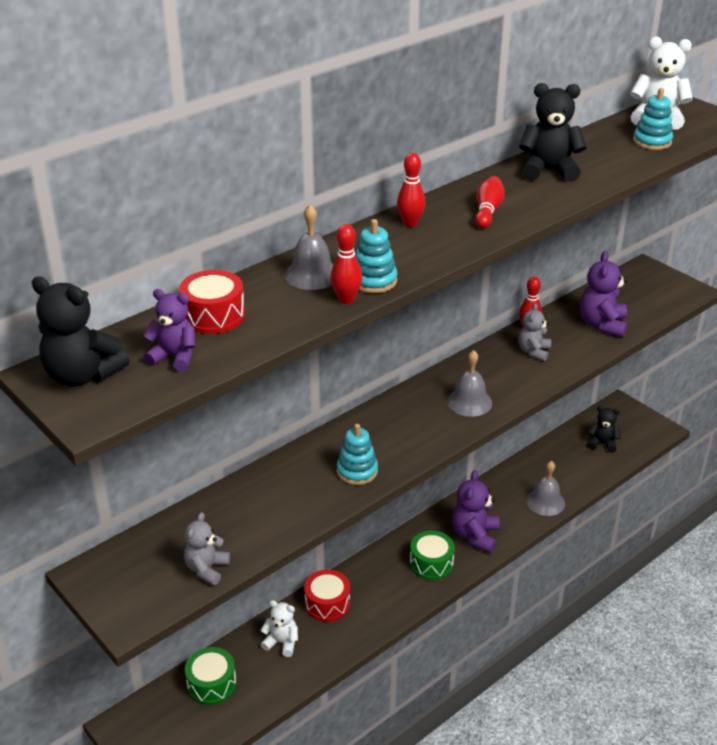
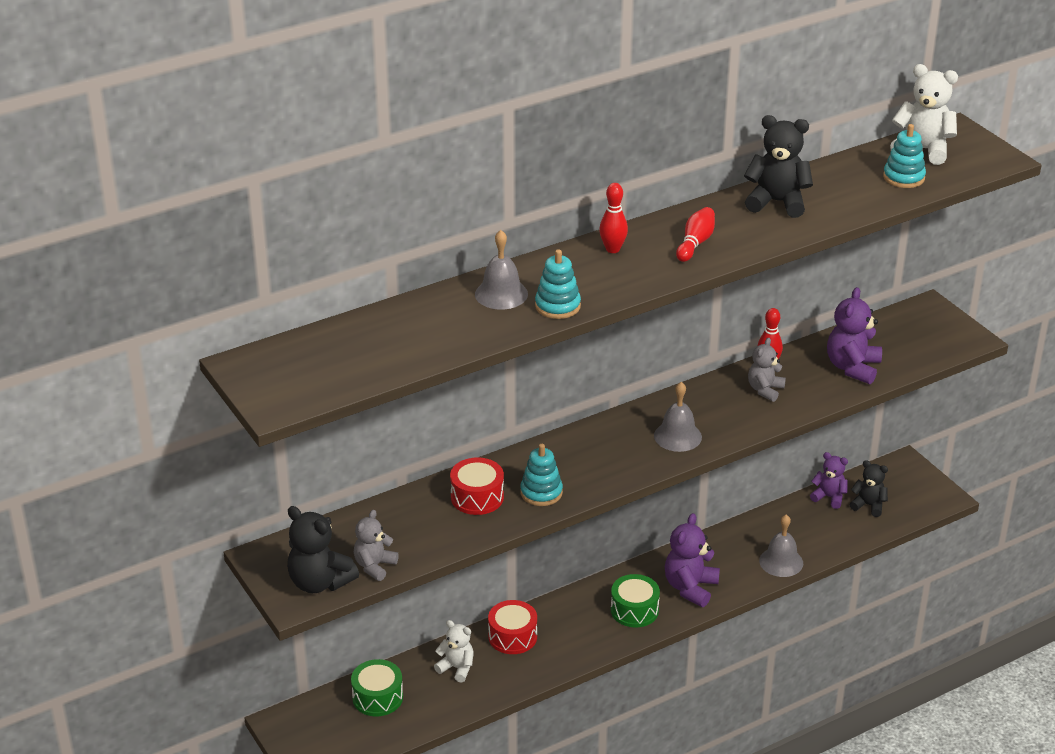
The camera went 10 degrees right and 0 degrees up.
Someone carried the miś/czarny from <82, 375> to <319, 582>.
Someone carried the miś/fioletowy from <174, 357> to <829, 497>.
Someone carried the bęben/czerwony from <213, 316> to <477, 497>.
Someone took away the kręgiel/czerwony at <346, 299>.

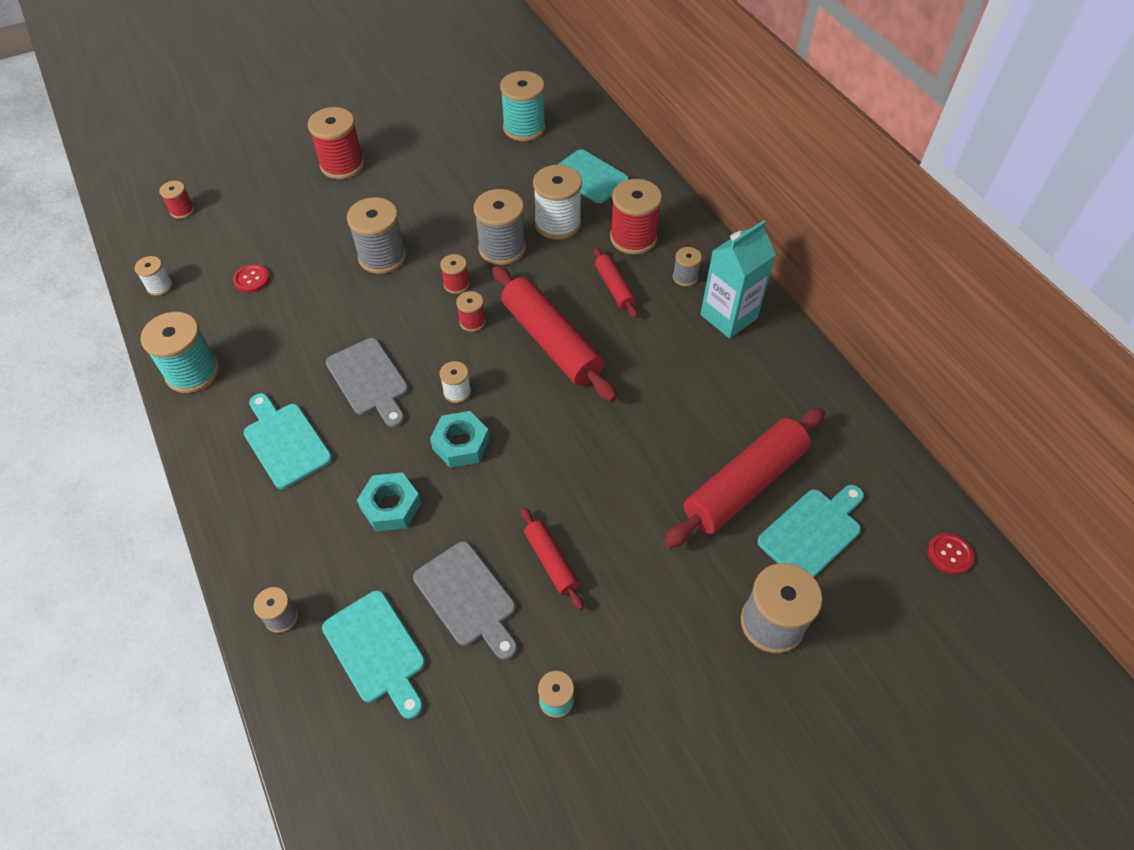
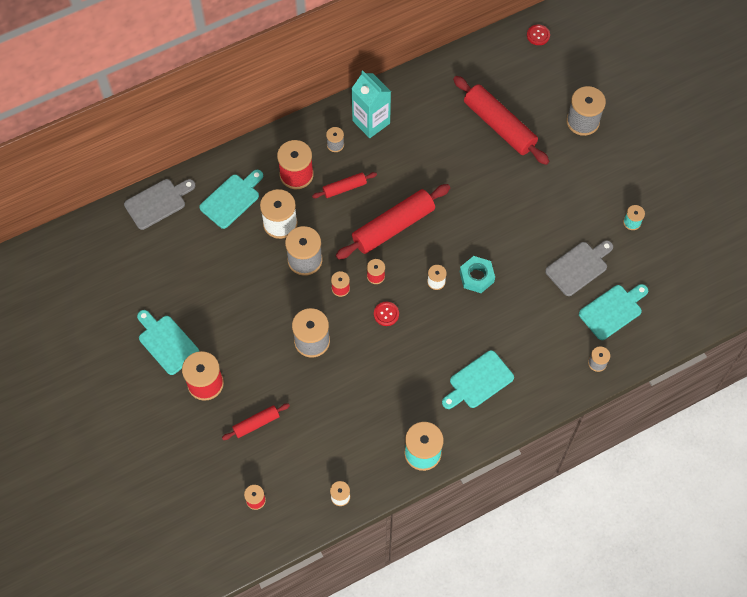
The camera went 90 degrees left and 10 degrees up.
Someone carried the guzik/czerwony from <252, 279> to <386, 314>.
Someone carried the deska do krojenia/szary from <369, 380> to <157, 203>.
Someone took away the nakrętka/turkusowy at <391, 506>.
Someone took away the szpulka/turkusowy at <524, 128>.
Someone carried the wałek do ciasta/czerwony from <551, 561> to <256, 423>.
Someone carried the deska do krojenia/turkusowy from <812, 532> to <166, 342>.

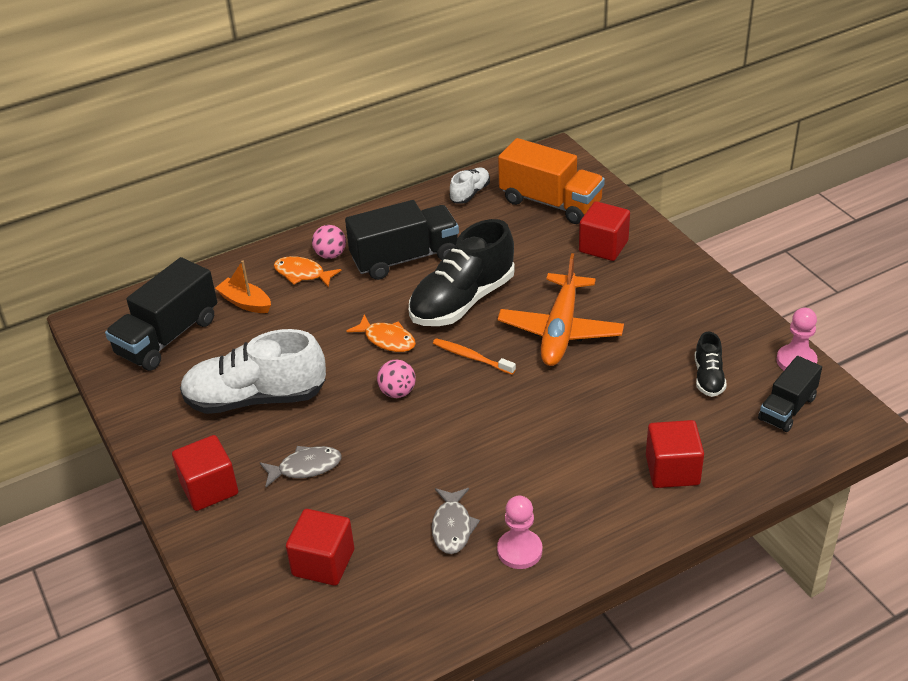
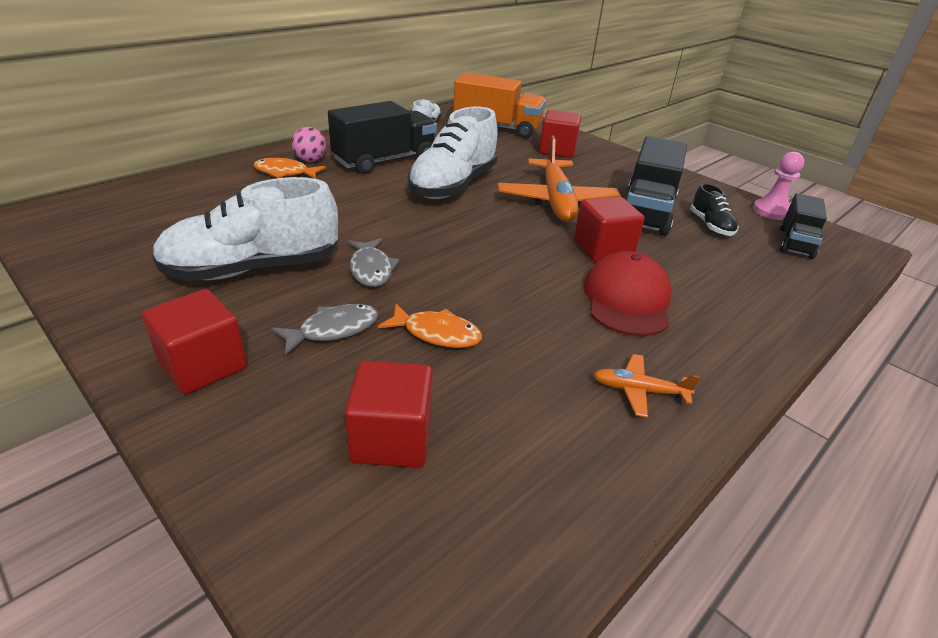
The camera went 20 degrees left and 5 degrees down.
Someone carried the ciężarówka/czarny from <168, 337> to <646, 212>.
Someone took away the łódka/pomarańczowy at <245, 302>.
Someone carried the ryba/pomarańczowy from <387, 339> to <437, 333>.
Someone took away the piłka/różowy at <397, 392>.
Someone repainted the but/czarny at <462, 301>, which became the but/biały at <453, 185>.
Someone carried the ryba/szary from <452, 527> to <371, 269>.
Someone took away the szczoteczka do zębów/pomarańczowy at <471, 357>.
Someone swapped the pionek/różowy at <519, 550> for the samolot/pomarańczowy at <639, 391>.
Someone carried the sześcian/czerwony from <672, 470> to <603, 249>.
Someone put down the czapka/czerwony at <627, 300>.

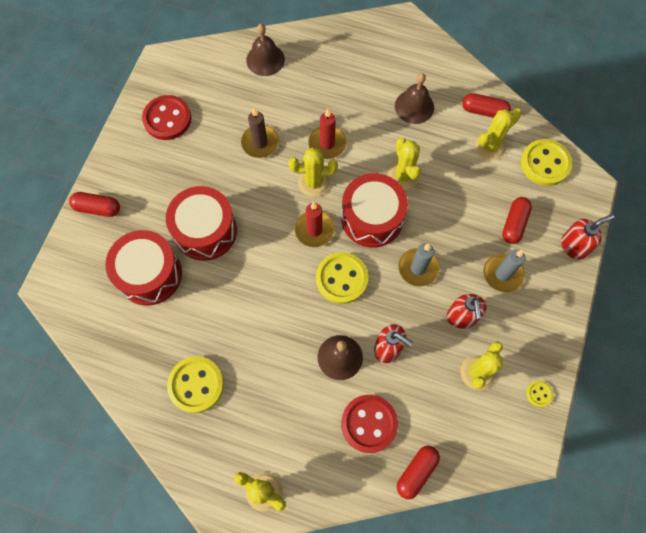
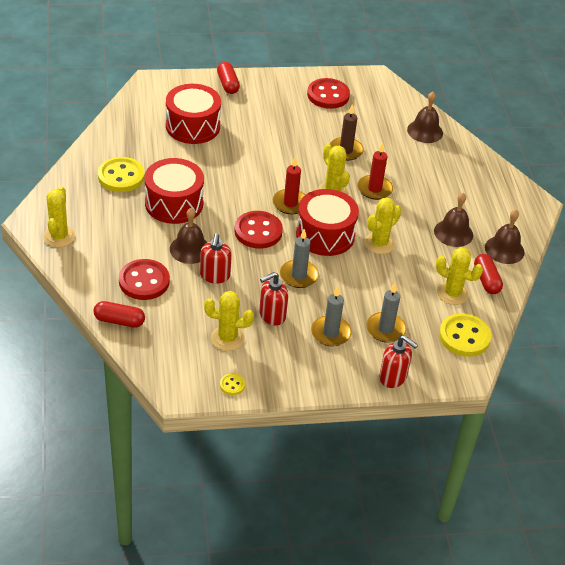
The camera went 60 degrees right and 25 degrees down.
Someone carried the bęben/czerwony from <205, 231> to <174, 203>.
Someone repainted the guzik/żółty at <341, 279>, which became the guzik/czerwony at <258, 231>.
Someone swapped the kapsułka/czerwony at <514, 224> for the świeca/szary at <385, 329>.
Someone put down the dzwonek/brązowy at <504, 249>.

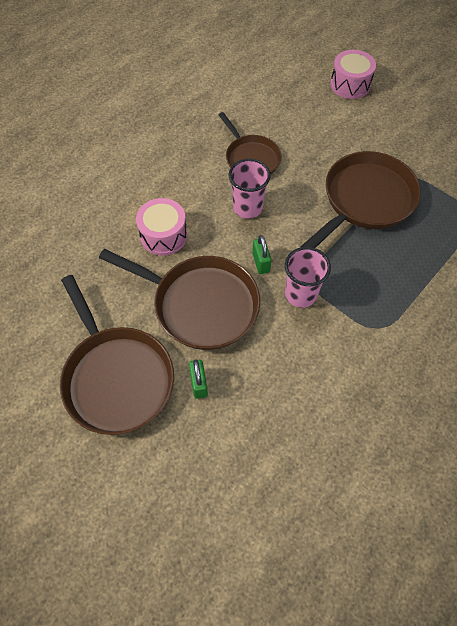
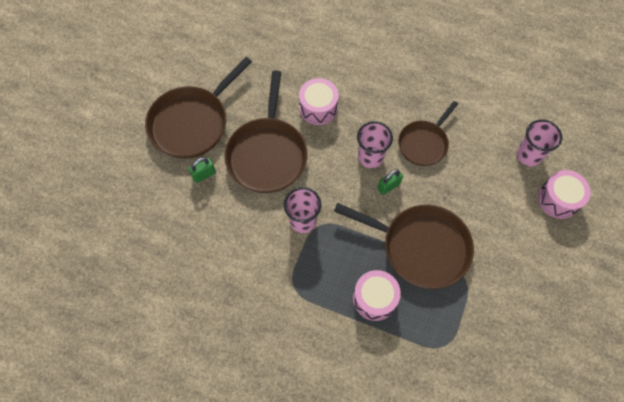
The camera went 70 degrees right and 5 degrees up.
Someone carried the kłódka/zielony from <261, 262> to <388, 186>.
Someone put down the bęben/różowy at <374, 298>.
Someone put down the szklanka/różowy at <528, 155>.

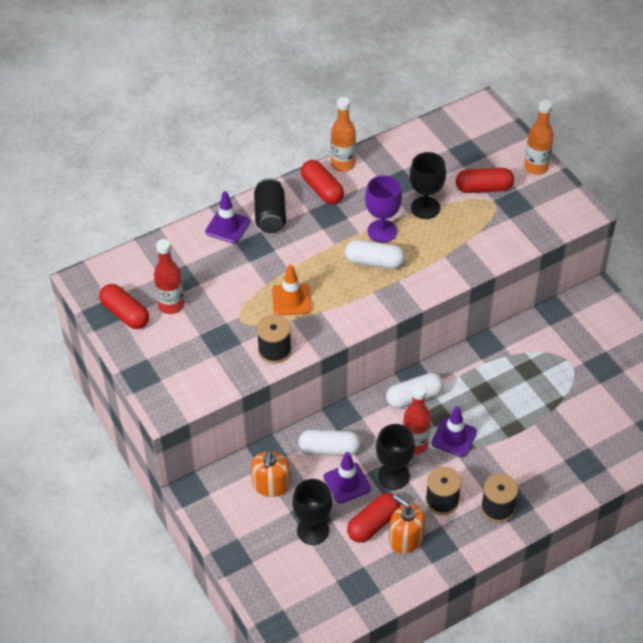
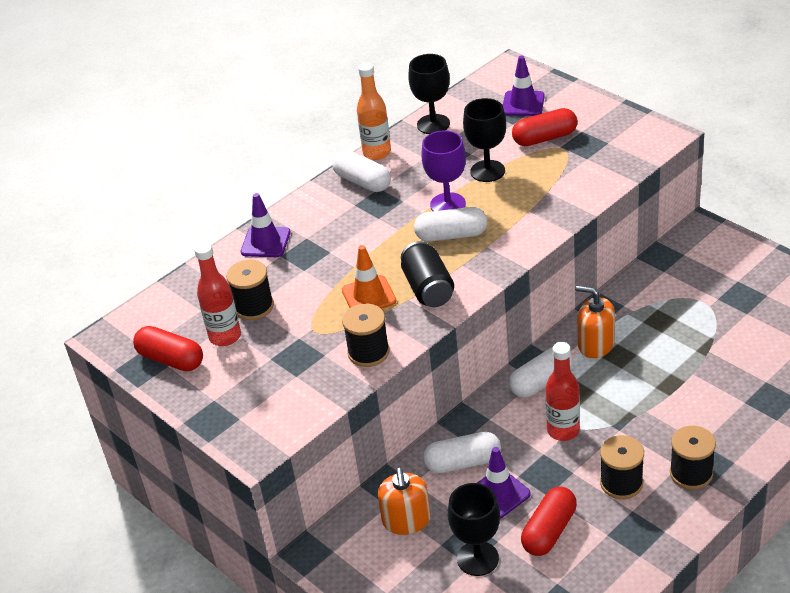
The camera went 10 degrees left and 10 degrees down.
Someone carried the puszka/czarny from <270, 216> to <428, 288>.
Someone repainted the kapsułka/czerwony at <322, 190>, which became the kapsułka/biały at <362, 182>.
Someone carried the kielich/czarny from <393, 476> to <433, 124>.
Someone carried the dozownik mydła/pomarańczowy from <406, 539> to <595, 344>.
Someone carried the pachołek/fioletowy from <454, 437> to <523, 104>.
Someone took away the butelka/pomarańczowy at <536, 167>.
Someone put down the szpulka/czarny at <254, 306>.

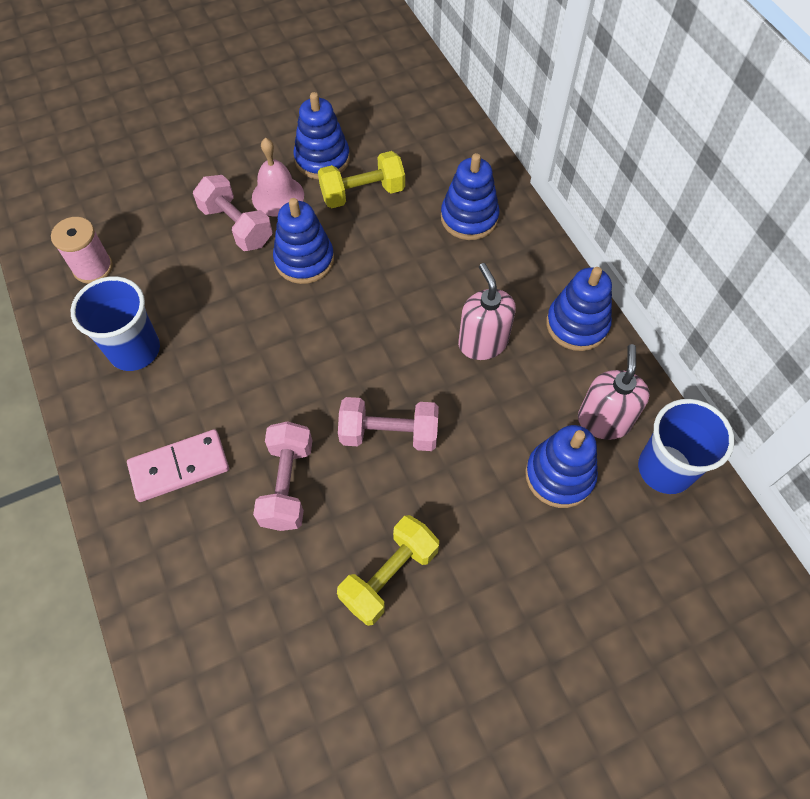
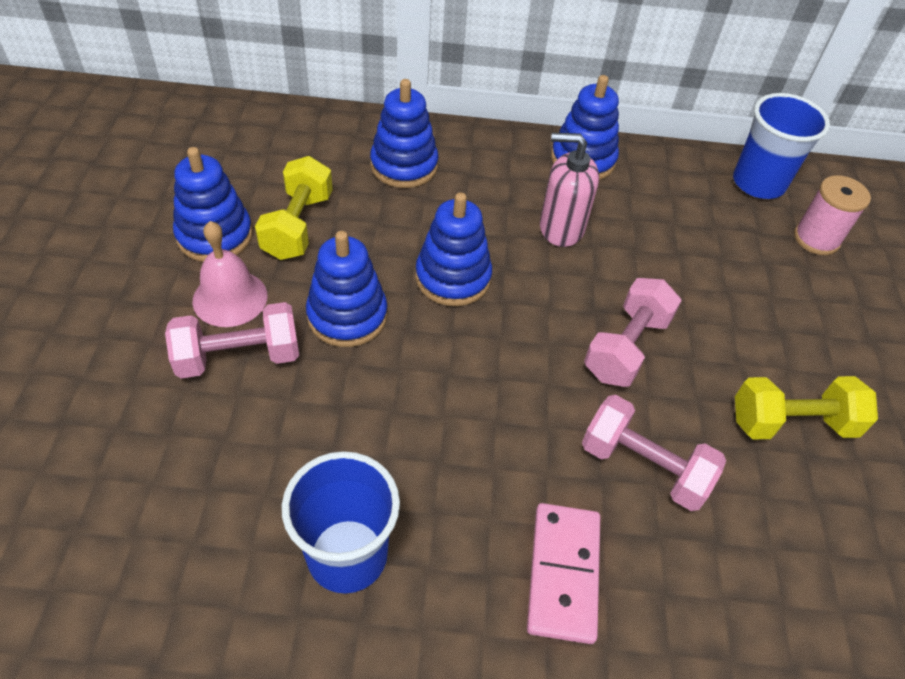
The camera went 65 degrees left and 10 degrees down.
Someone carried the szpulka/różowy from <93, 268> to <816, 239>.
Someone rotated the hantel/żółty at <389, 575> by 75 degrees counterclockwise.
Someone carried the zabawka nakładanka/niebieski from <559, 475> to <453, 278>.
Someone took away the dozownik mydła/różowy at <603, 420>.

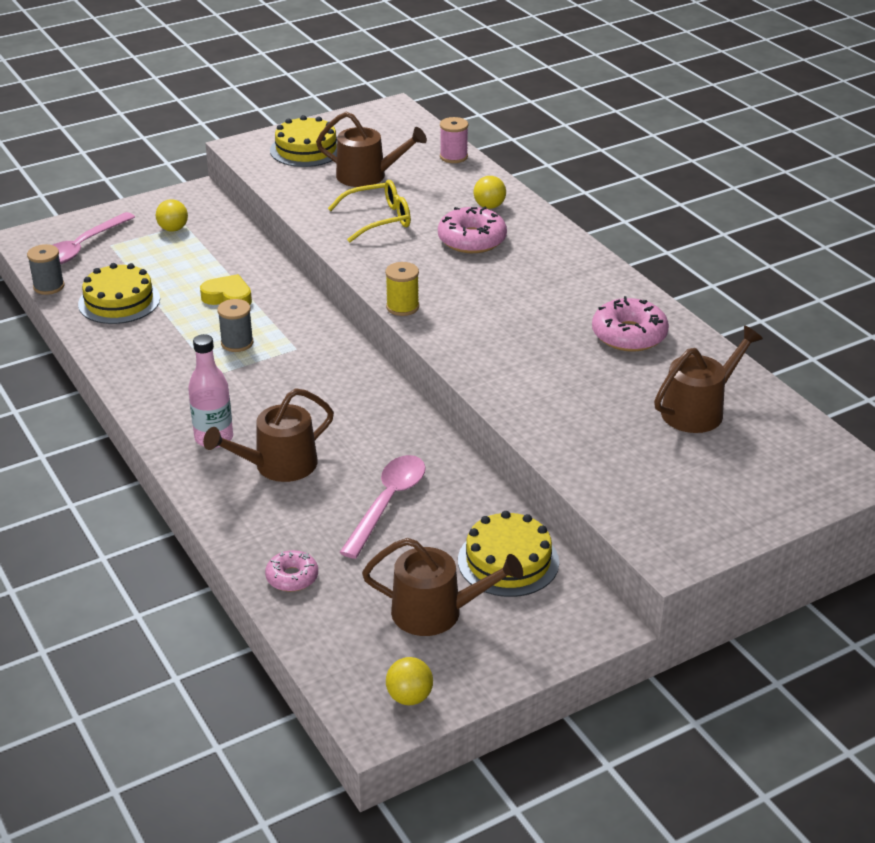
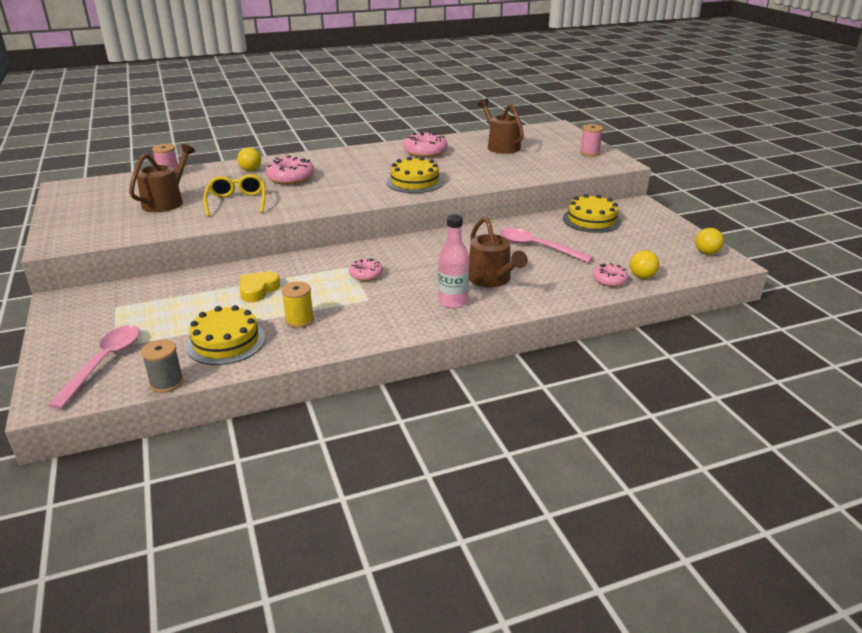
The camera went 80 degrees left and 5 degrees down.
Someone rotated the łyżka/różowy at <82, 247> by 120 degrees counterclockwise.
Someone carried the piłka/żółty from <173, 229> to <642, 277>.
Someone took away the szpulka/szary at <237, 343>.
Someone carried the tort/żółty from <306, 149> to <414, 182>.
Someone took away the konewka/brązowy at <435, 612>.
Someone carried the szpulka/żółty from <402, 307> to <299, 320>.
Someone put down the donut/różowy at <366, 274>.
Someone put down the szpulka/różowy at <589, 153>.

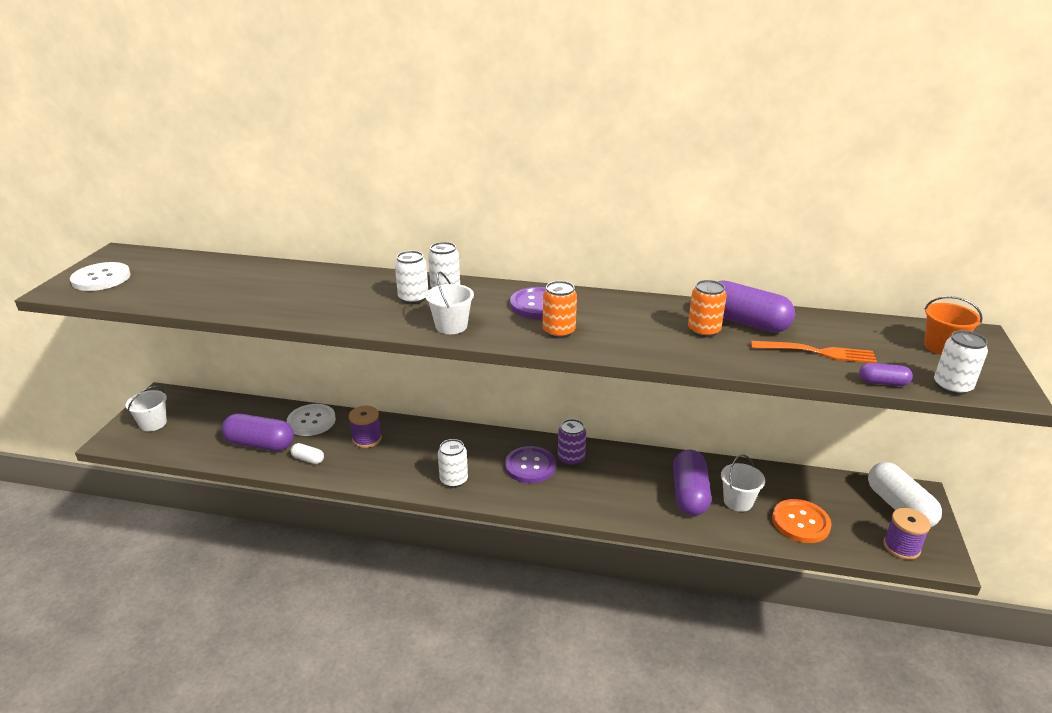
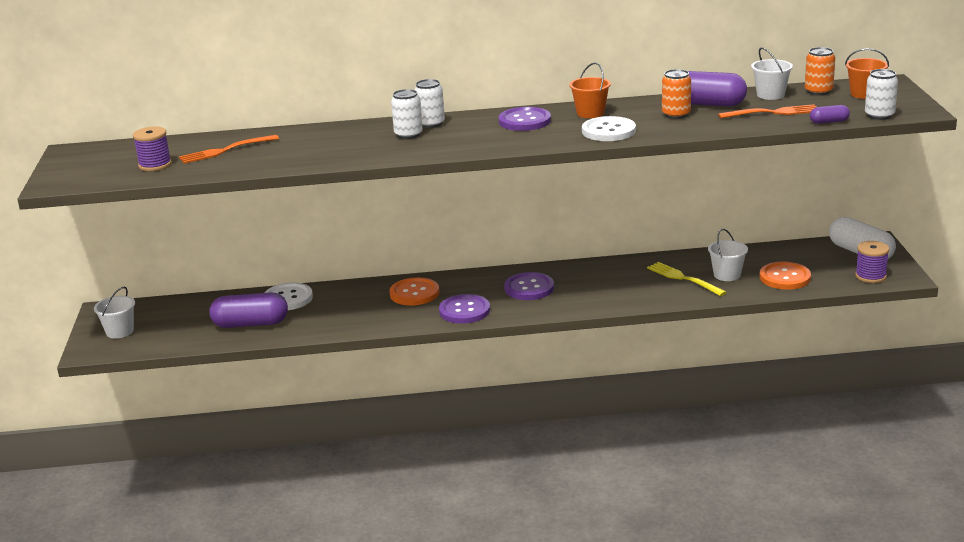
The camera went 15 degrees left and 5 degrees down.
Someone carried the guzik/biały from <101, 278> to <608, 131>.
Someone took away the kapsułka/biały at <308, 459>.
Someone carried the szpulka/fioletowy from <367, 439> to <155, 165>.
Someone carried the wiadro/biały from <451, 326> to <770, 95>.
Someone swapped the puszka/biały at <454, 480> for the guzik/fioletowy at <464, 311>.
Someone carried the puszka/pomarańczowy from <559, 332> to <818, 91>.
Someone took away the puszka/fioletowy at <571, 459>.
Someone swapped the kapsułka/fioletowy at <689, 494> for the widelec/żółty at <683, 278>.
Someone put down the widelec/pomarańczowy at <225, 150>.
Someone put down the guzik/pomarańczowy at <414, 293>.
Someone put down the wiadro/pomarańczowy at <590, 113>.

